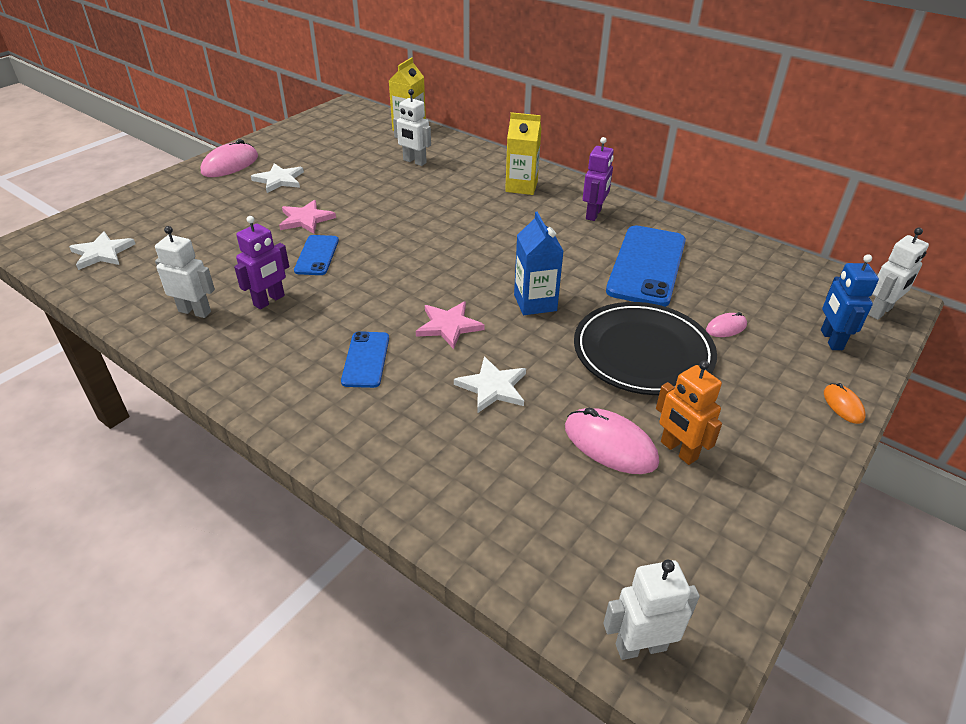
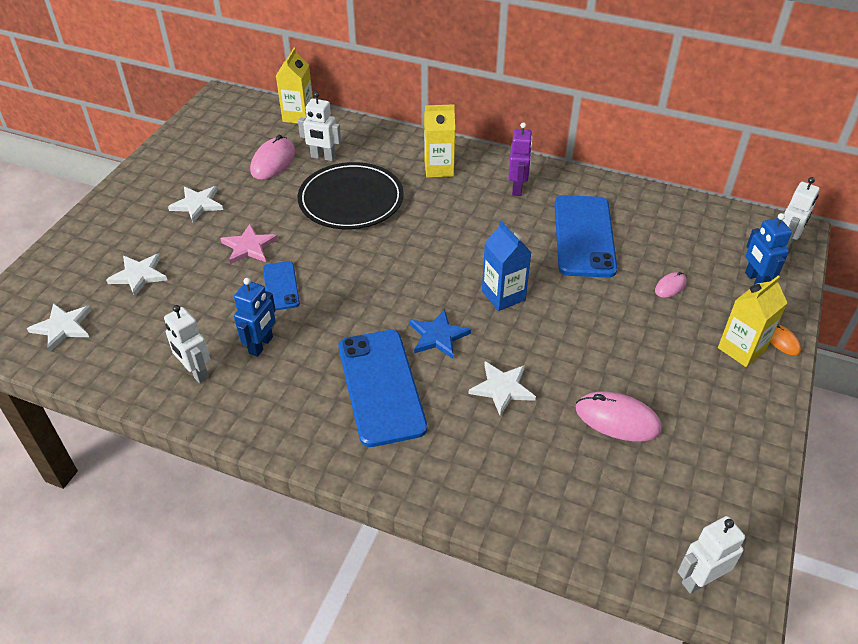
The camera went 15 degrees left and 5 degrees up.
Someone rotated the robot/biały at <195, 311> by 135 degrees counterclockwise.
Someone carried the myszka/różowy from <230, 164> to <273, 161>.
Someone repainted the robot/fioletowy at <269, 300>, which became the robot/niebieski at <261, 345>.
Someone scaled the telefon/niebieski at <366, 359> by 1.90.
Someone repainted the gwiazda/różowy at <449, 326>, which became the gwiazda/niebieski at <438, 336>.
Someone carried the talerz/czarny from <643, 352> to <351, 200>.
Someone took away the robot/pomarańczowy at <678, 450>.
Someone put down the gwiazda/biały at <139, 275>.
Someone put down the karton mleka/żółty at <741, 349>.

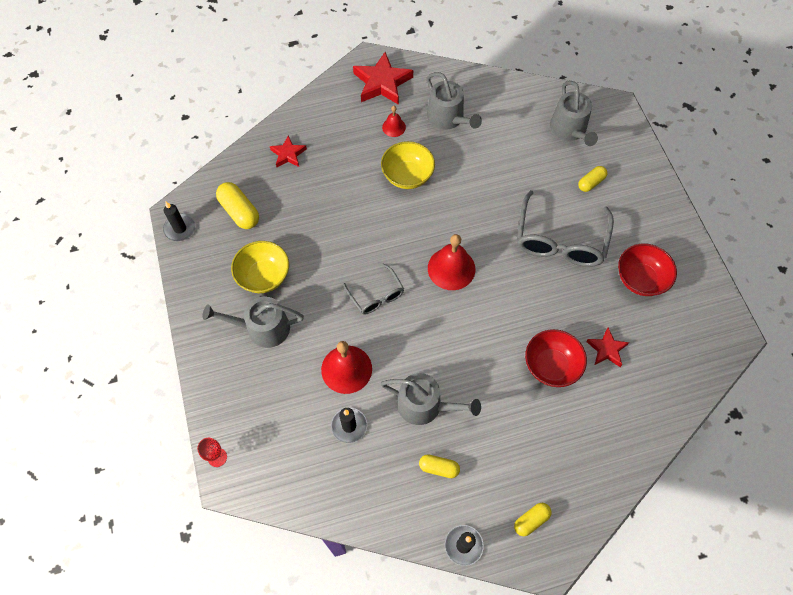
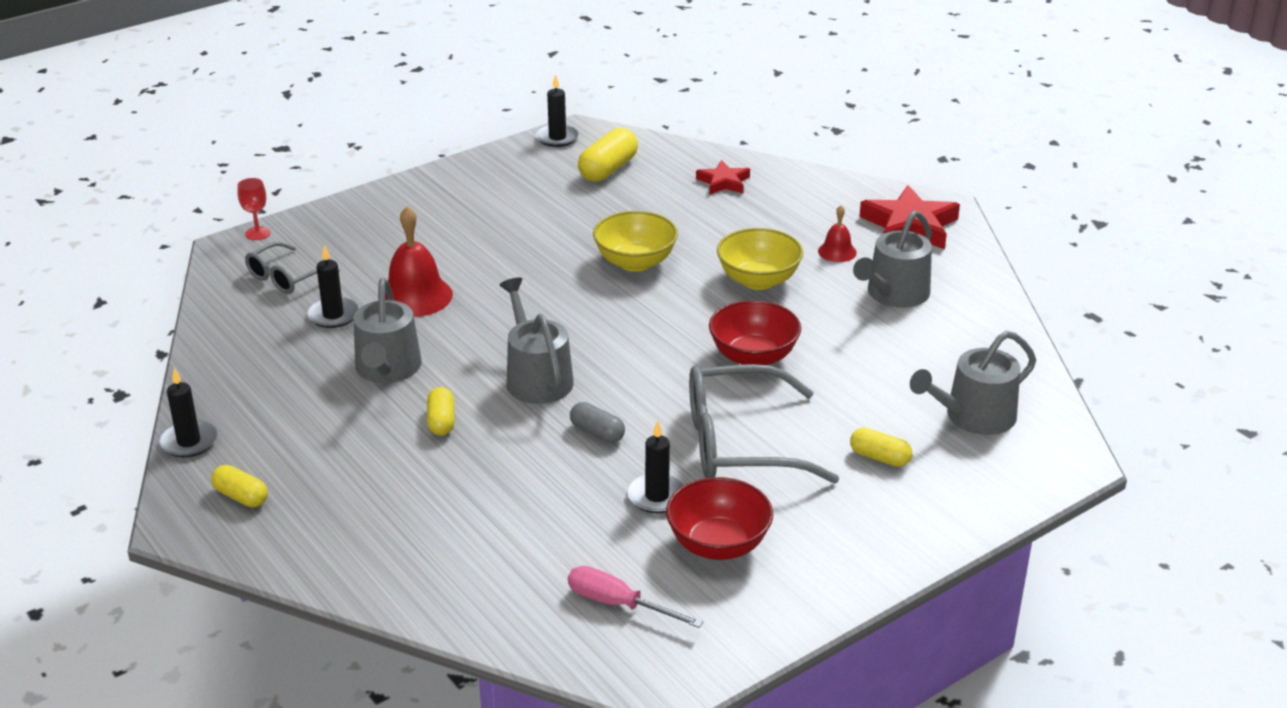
The camera went 70 degrees right and 30 degrees down.
Someone carried the konewka/szary from <262, 328> to <536, 377>.
Someone carried the miska/żółty from <264, 276> to <635, 262>.
Someone carried the okulary/szary from <376, 295> to <286, 277>.
Someone carried the kapsułka/żółty from <438, 468> to <441, 421>.
Someone took away the dzwonek/czerwony at <451, 268>.
Someone carried the miska/czerwony from <551, 366> to <753, 357>.
Someone took away the gwiazda/czerwony at <606, 349>.
Someone put down the śrubokręt/różowy at <618, 604>.
Someone put down the kapsułka/szary at <597, 433>.
Someone put down the świeca/czarny at <657, 496>.

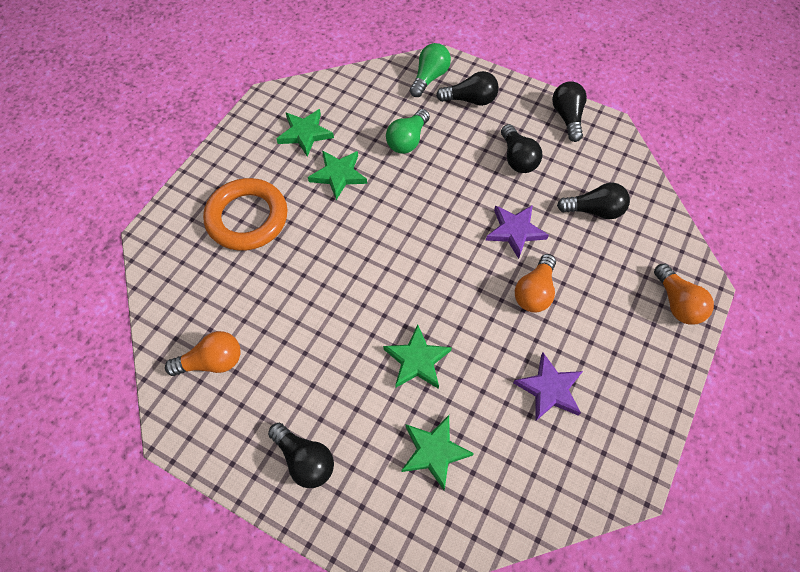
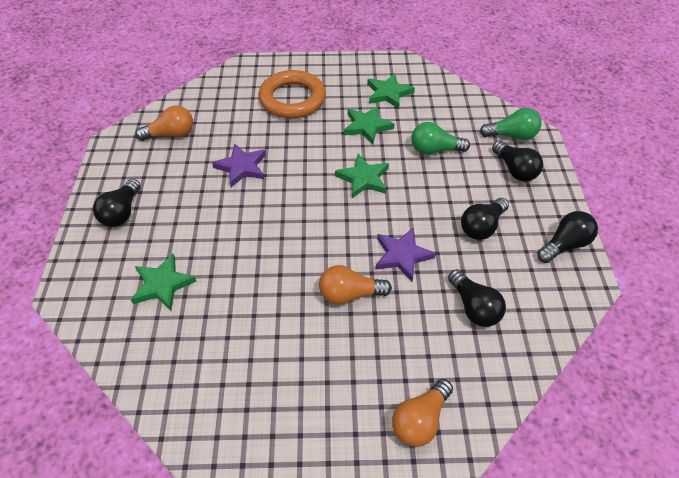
The camera went 60 degrees right and 10 degrees down.
Someone rotated the żarówka/pomarańczowy at <212, 362> by 60 degrees counterclockwise.
Someone carried the gwiazda/zielony from <417, 360> to <363, 178>.
Someone carried the gwiazda/fioletowy from <549, 389> to <242, 167>.

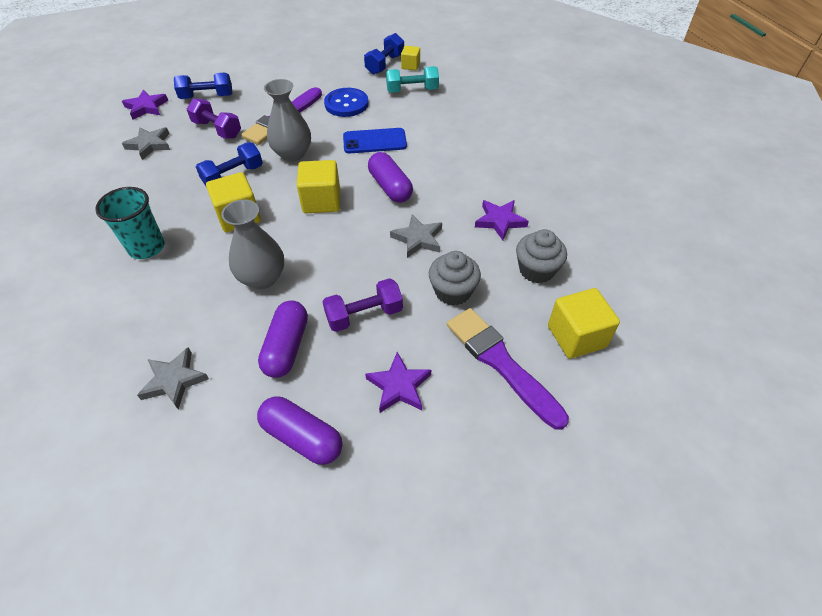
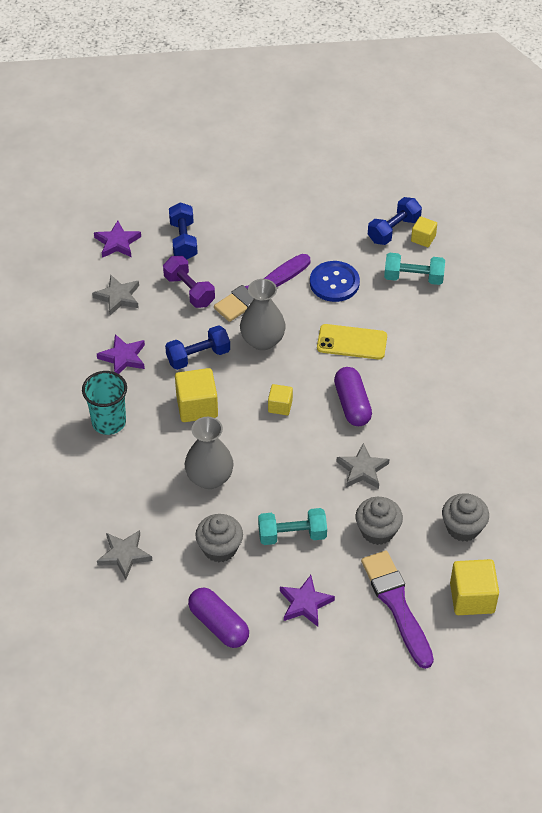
The camera went 15 degrees right and 0 degrees up.
Someone rotated the hantel/niebieski at <207, 97> by 75 degrees clockwise.
Someone swapped the kapsułka/fioletowy at <287, 347> for the muffinka/szary at <219, 548>.
Someone scaled the sześcian/żółty at <321, 201> by 0.58.
Someone repainted the hantel/fioletowy at <364, 315>, which became the hantel/turkusowy at <292, 535>.
Someone repainted the telefon/niebieski at <374, 141>, which became the telefon/żółty at <352, 342>.
Someone carried the gwiazda/fioletowy from <500, 221> to <123, 357>.

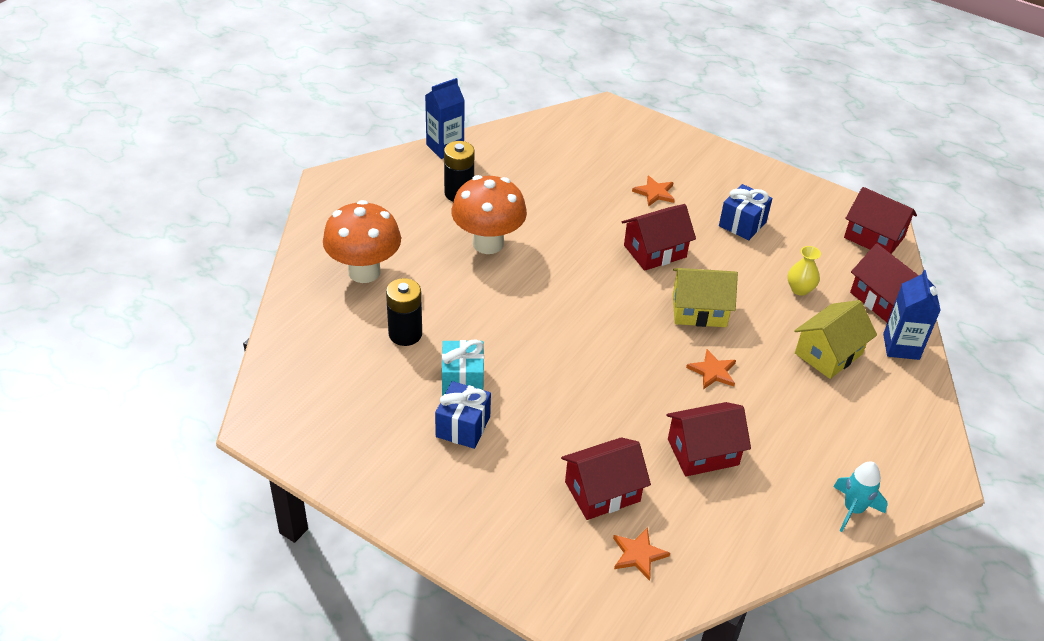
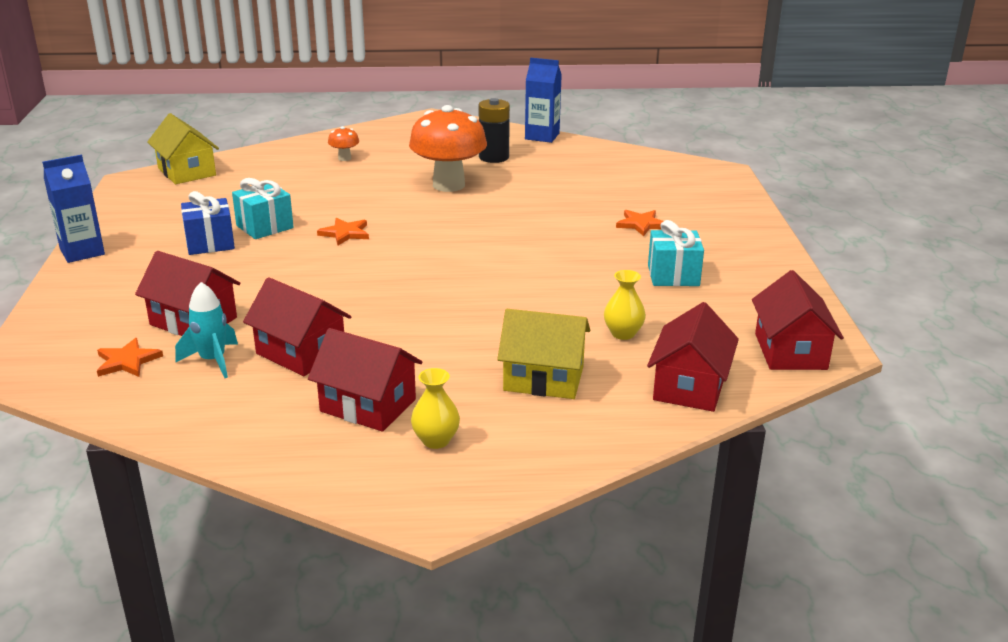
The camera went 55 degrees right and 15 degrees down.
Someone scaled the grzyb/pomarańczowy at <364, 272> by 0.43.
Someone took away the bateria/czarny at <405, 334>.
Someone carried the domek/czerwony from <655, 251> to <368, 405>.
Someone carried the domek/żółty from <699, 310> to <186, 172>.
Someone carried the gwiazda/pomarańczowy from <713, 371> to <345, 233>.
Someone repainted the prezent/niebieski at <742, 224>, which became the prezent/turkusowy at <673, 275>.
Someone carried the rakieta/turkusowy from <853, 509> to <213, 361>.
Someone carried the karton mleka/niebieski from <901, 346> to <82, 252>.
Someone put down the wazon/żółty at <436, 440>.

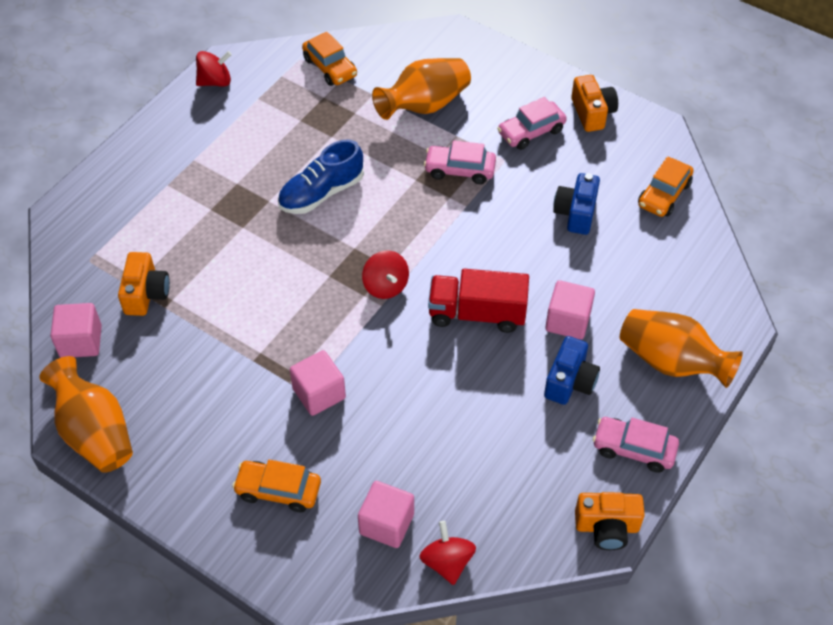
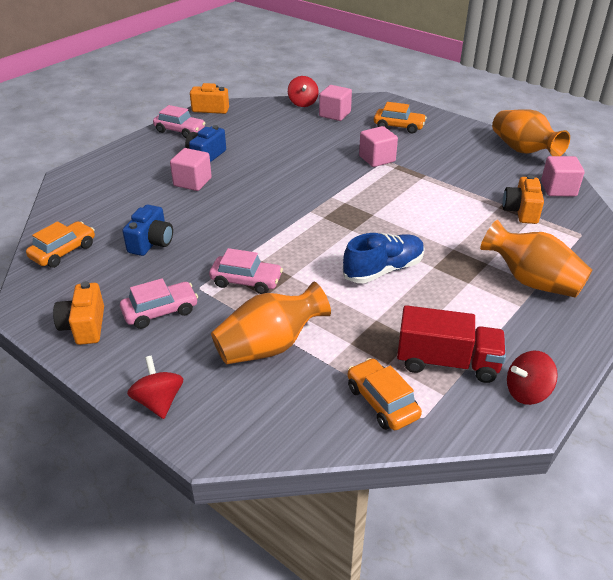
The camera went 175 degrees left and 15 degrees down.
Someone carried the bączek/czerwony from <385, 286> to <159, 402>.
Someone carried the ciężarówka/czerwony from <477, 313> to <447, 362>.
Someone carried the wazon/pomarańczowy from <671, 362> to <531, 281>.

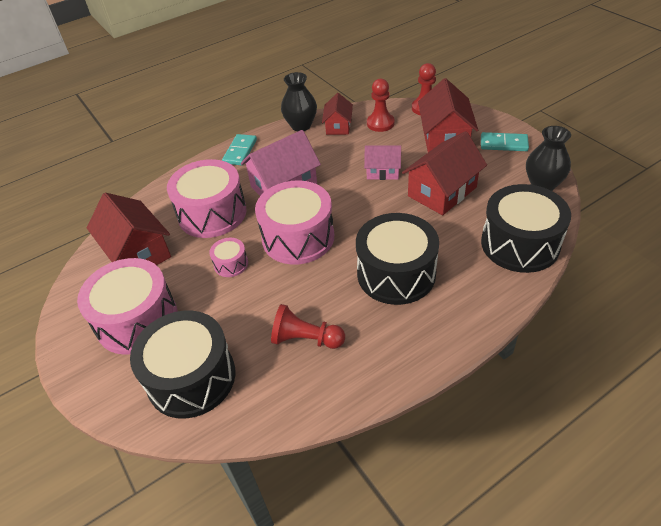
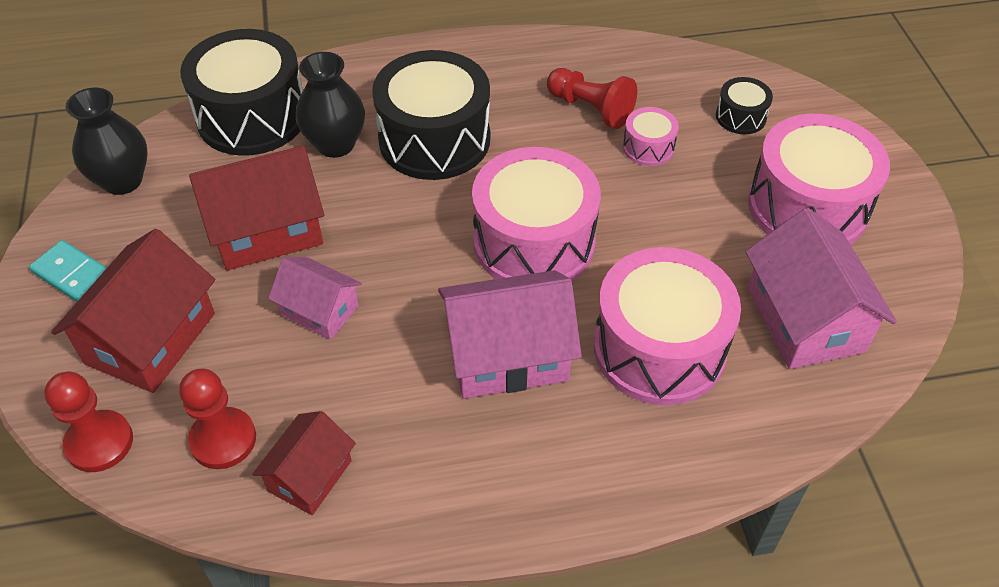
The camera went 160 degrees left and 5 degrees up.
Someone repainted the domek/czerwony at <137, 252>, which became the domek/różowy at <805, 319>.
Someone scaled the bęben/czarny at <191, 377> by 0.46.
Someone carried the bęben/różowy from <231, 264> to <648, 147>.
Someone took away the kostka domina/turkusowy at <240, 151>.
Someone carried the wazon/czarny from <301, 126> to <335, 144>.

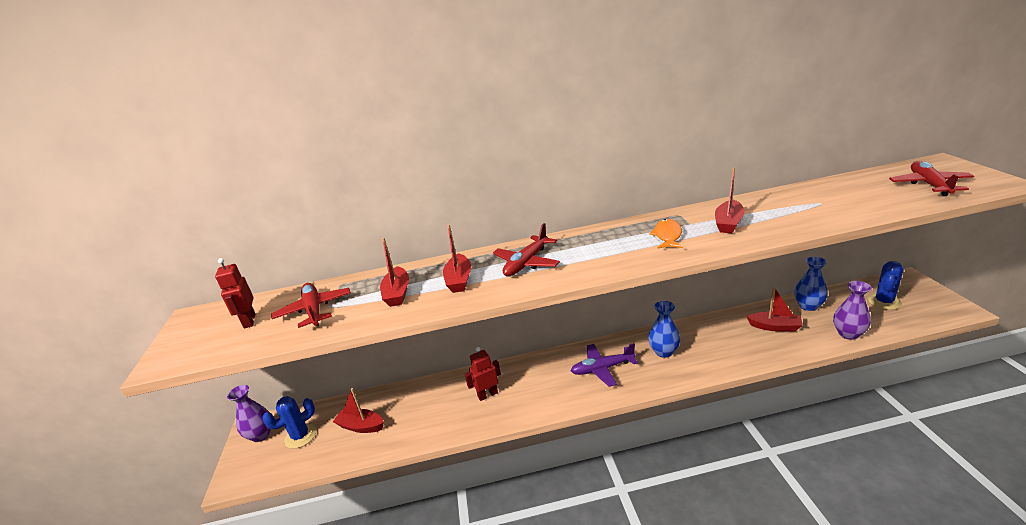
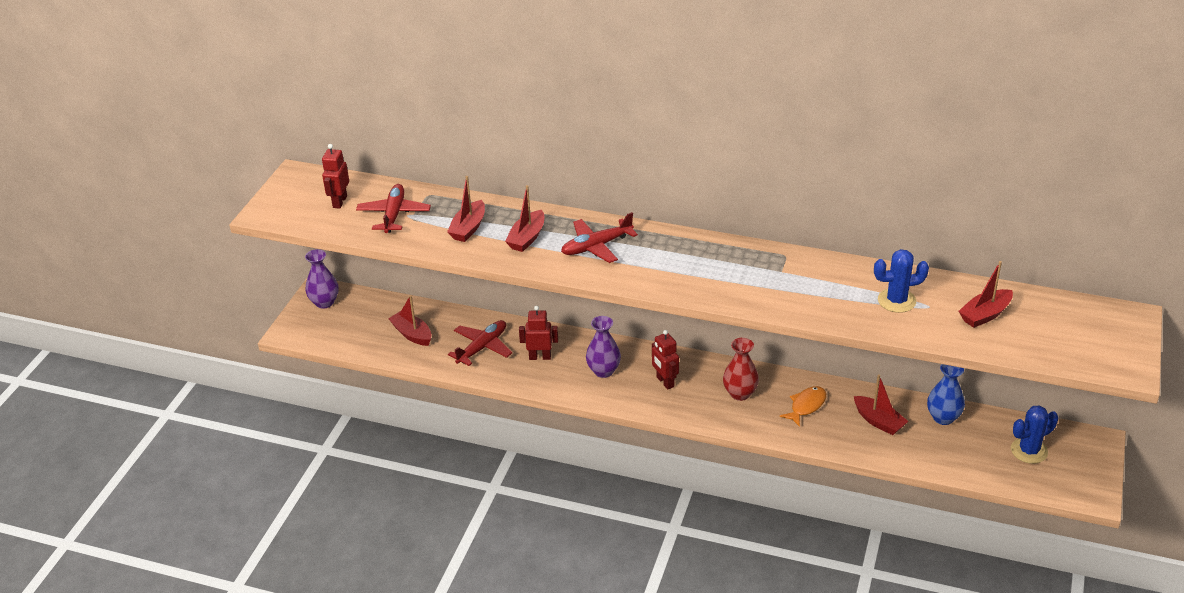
The camera went 25 degrees right and 10 degrees up.
Someone carried the kaktus/niebieski from <300, 436> to <896, 301>.
Someone swapped the samolot/fioletowy at <602, 369> for the robot/czerwony at <665, 382>.
Someone repainted the wazon/niebieski at <664, 352>, which became the wazon/czerwony at <740, 393>.
Someone carried the ryba/pomarańczowy from <667, 236> to <806, 406>.
Someone carried the łódka/czerwony from <728, 223> to <985, 315>.
Someone carried the wazon/fioletowy from <848, 334> to <603, 371>.
Someone carried the samolot/czerwony from <929, 185> to <482, 347>.

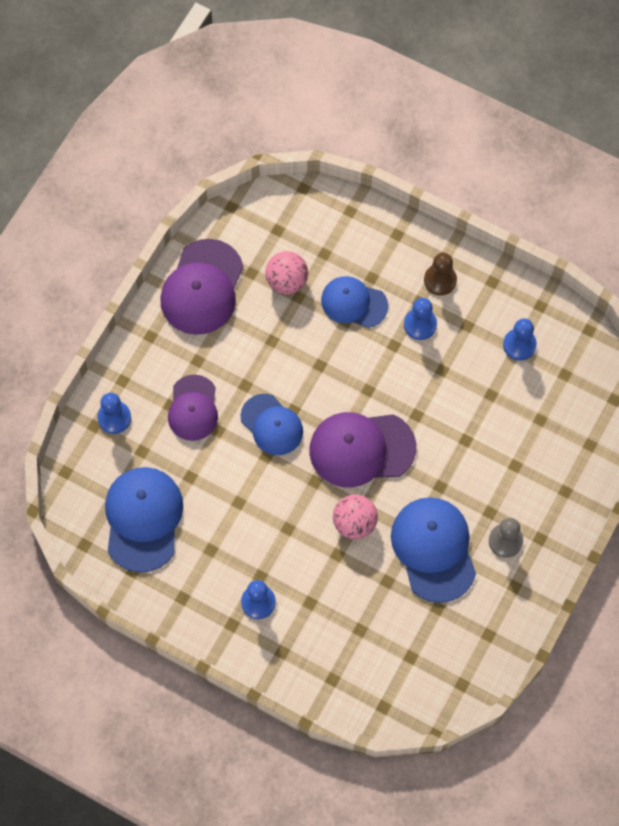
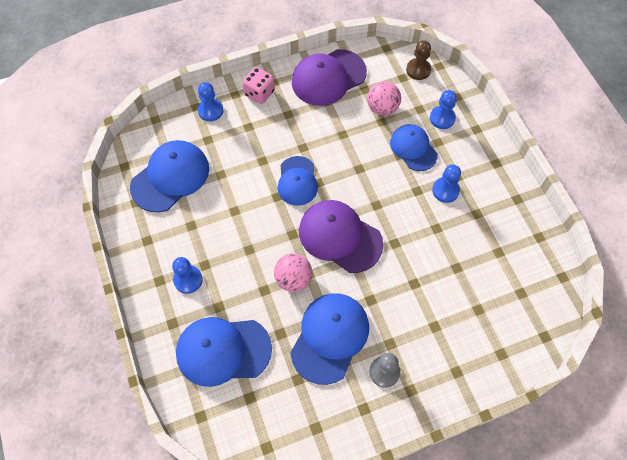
The camera went 40 degrees right and 5 degrees down.
Someone took away the czapka/fioletowy at <193, 408>.
Someone carried the pionek/brązowy from <440, 280> to <418, 70>.
Someone carried the pionek/niebieski from <519, 345> to <442, 118>.
Someone put down the czapka/niebieski at <223, 350>.
Someone put down the kostka do gry/różowy at <259, 93>.

